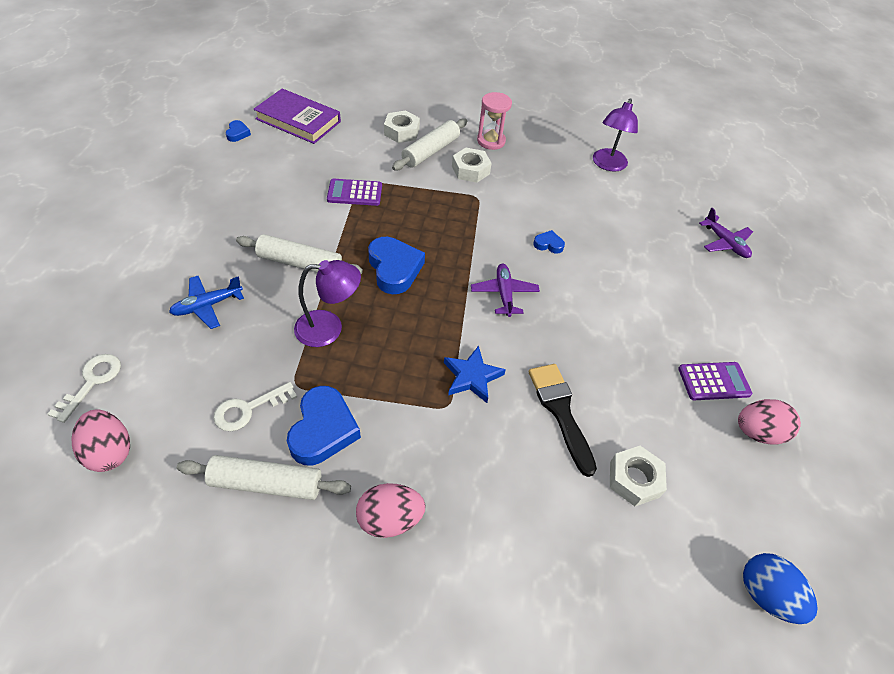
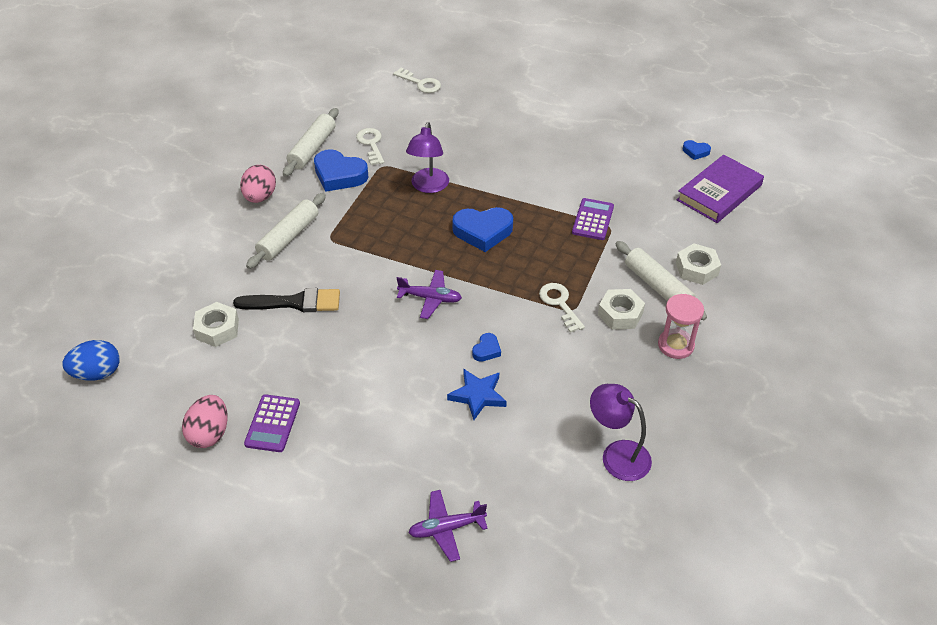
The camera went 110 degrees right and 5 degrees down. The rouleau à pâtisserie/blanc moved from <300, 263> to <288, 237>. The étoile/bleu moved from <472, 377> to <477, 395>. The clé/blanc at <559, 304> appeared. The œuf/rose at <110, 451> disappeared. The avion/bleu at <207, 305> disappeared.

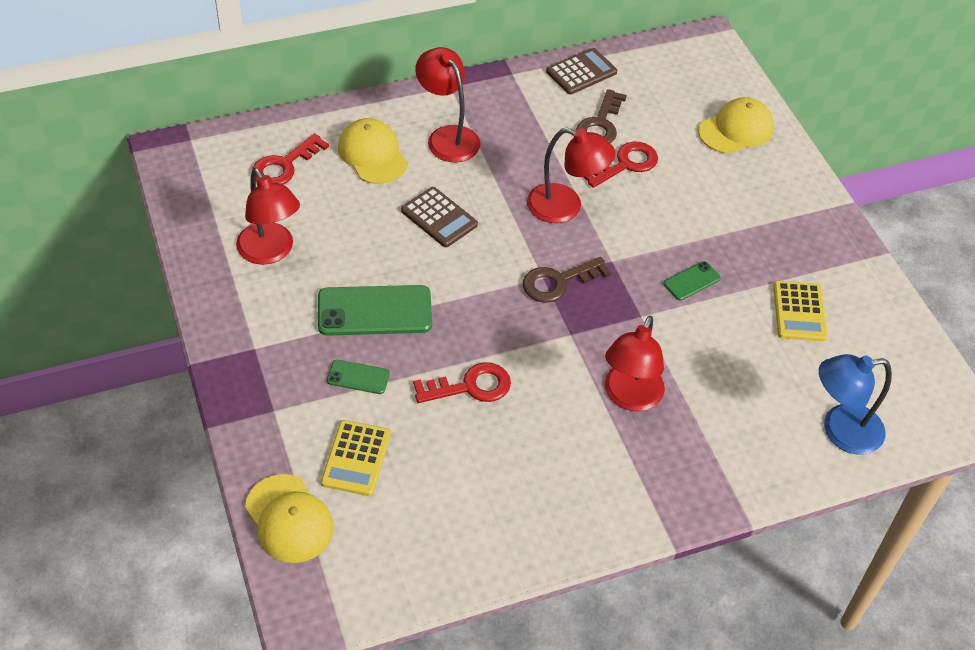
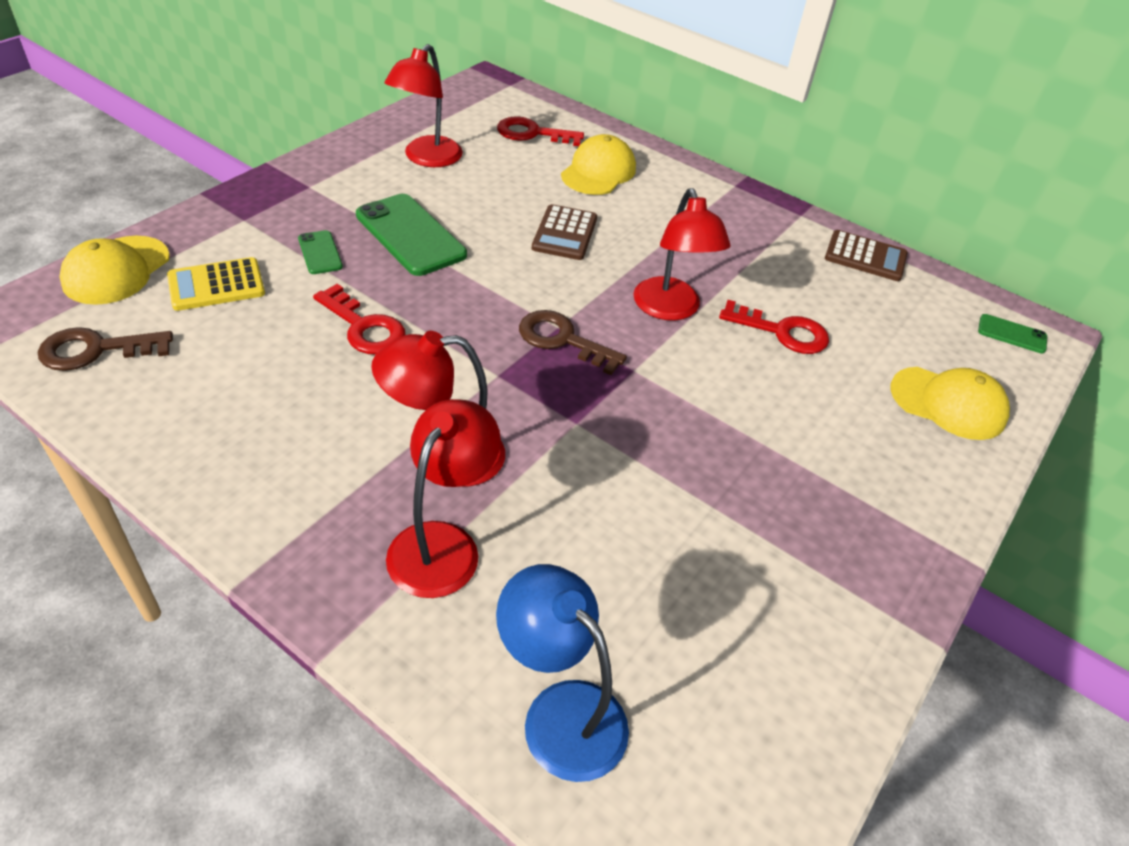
The camera went 55 degrees right and 5 degrees down. The clé/marron moved from <600, 124> to <96, 350>. The lampe/rouge moved from <447, 137> to <443, 543>. The téléphone/vert moved from <691, 281> to <1012, 334>. The calculatrice/jaune at <799, 312> disappeared.

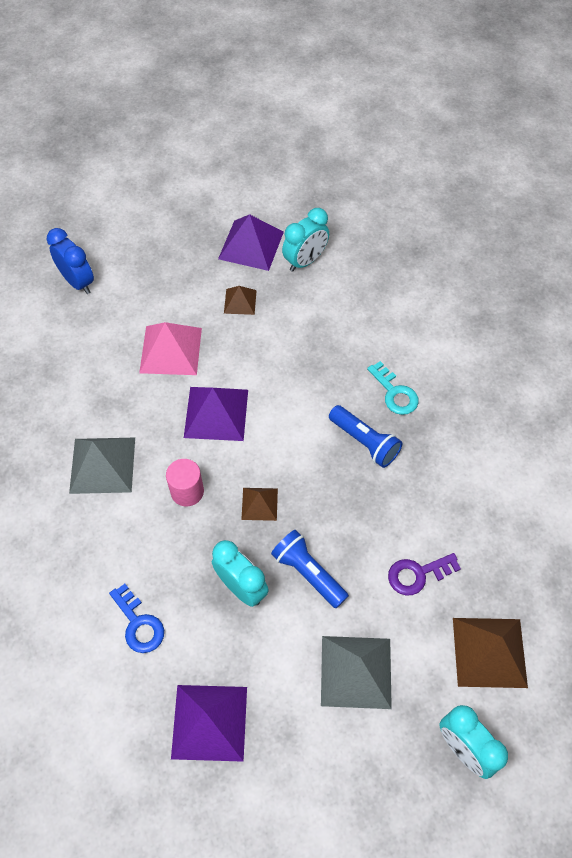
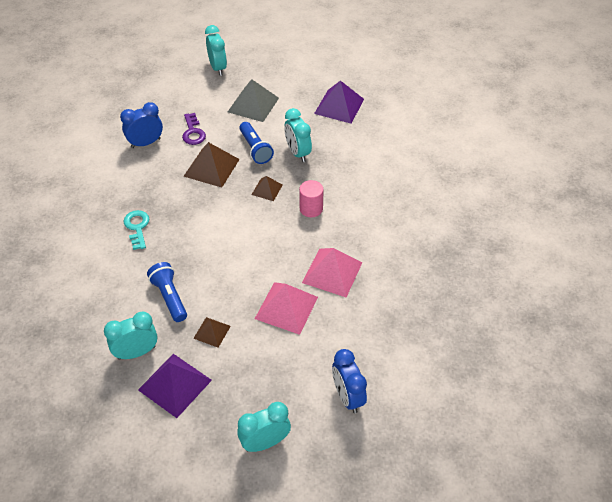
The camera went 160 degrees left and 10 degrees down. The réveil/bleu at <146, 143> appeared. The lampe de poche/bleu moved from <364, 442> to <169, 297>. The clé/violet at <418, 574> turned 75 degrees clockwise. The pyramide/marron moved from <489, 652> to <211, 167>. The réveil/turquoise at <265, 442> appeared. The pyramide/rose at <332, 272> appeared. The pyramide/gris at <102, 465> disappeared. The clé/bleu at <139, 624> disappeared. The pyramide/violet at <216, 413> disappeared.

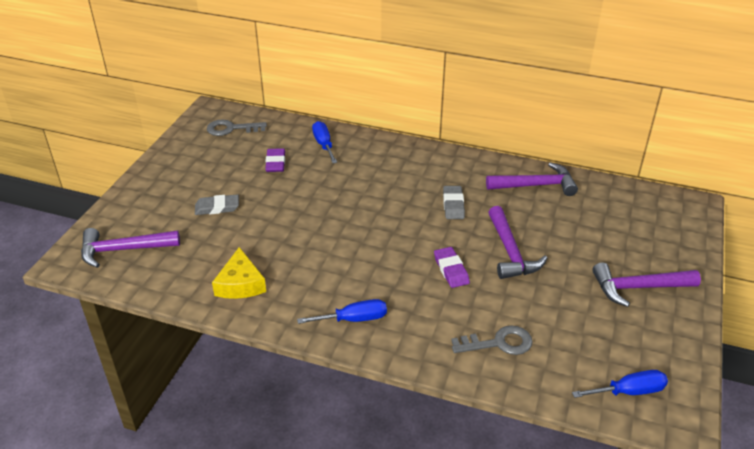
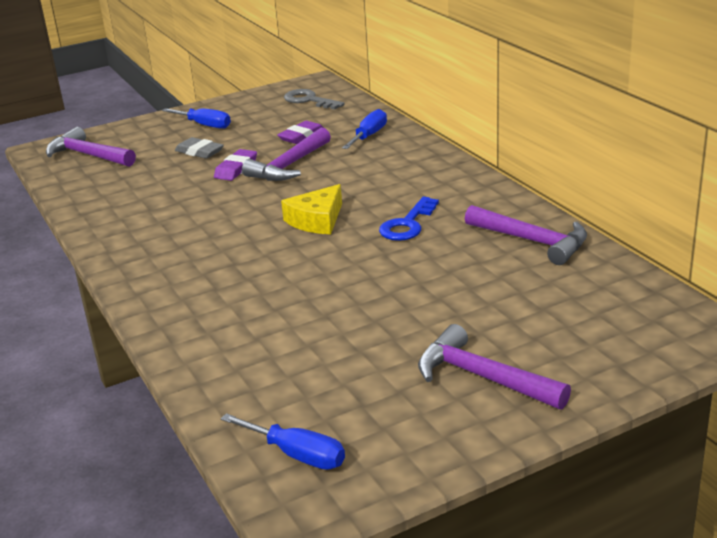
The camera went 45 degrees right and 10 degrees down. The tournevis/bleu moved from <354, 319> to <204, 125>. The gomme/violet moved from <451, 270> to <236, 169>. The marteau/violet moved from <510, 252> to <289, 166>. The fromage/jaune moved from <240, 284> to <317, 220>. The gomme/gris at <453, 205> was replaced by the clé/bleu at <407, 224>. The clé/gris at <498, 343> disappeared.

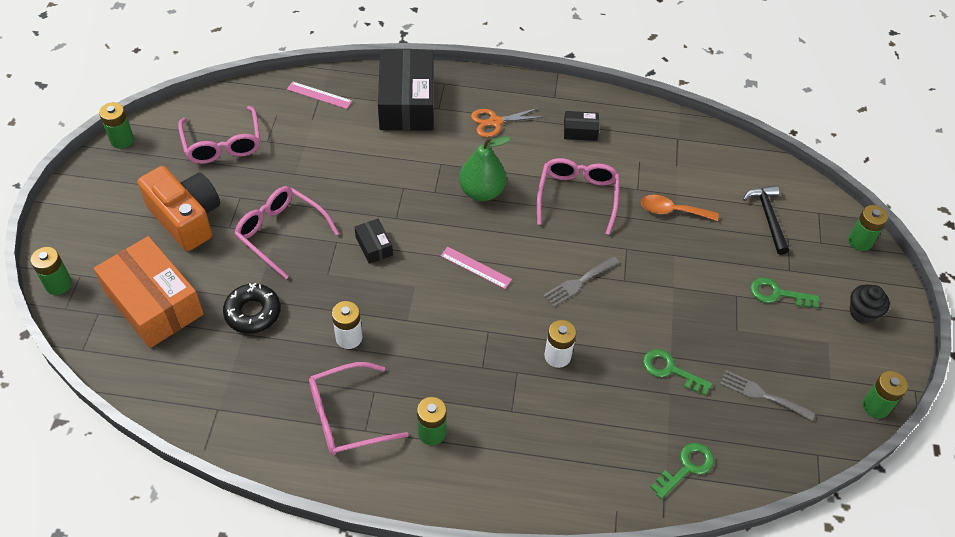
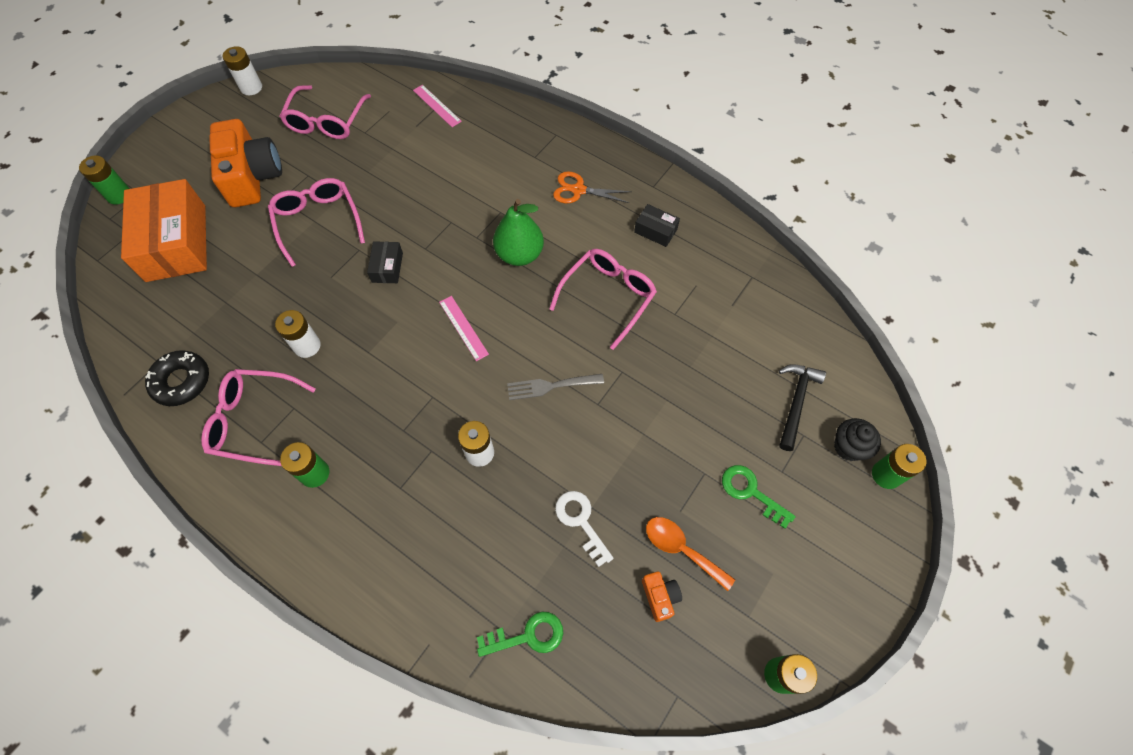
The camera went 30 degrees right and 10 degrees up. The beignet/noir moved from <253, 313> to <182, 381>. The pile/vert at <122, 140> became the pile/blanc at <251, 87>. The clé/vert at <670, 370> became the clé/blanc at <581, 522>. The fourchette/gris at <762, 395> was replaced by the appareil photo/orange at <660, 597>. The cuillère/orange moved from <672, 211> to <681, 549>. The muffin/noir moved from <862, 313> to <848, 447>. The boîte/noir at <407, 103> disappeared.

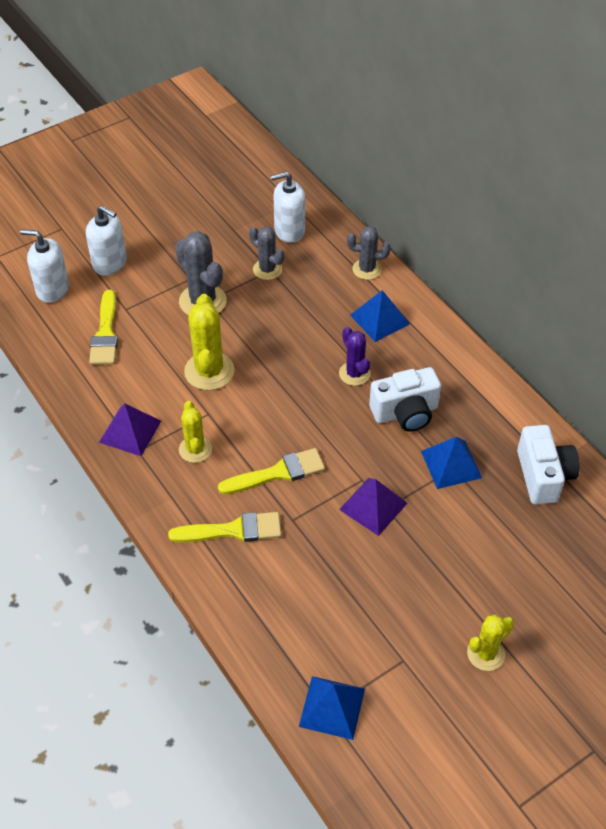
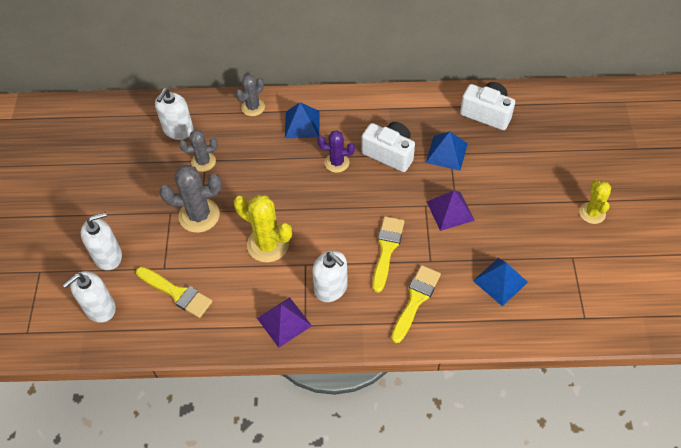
The camera went 55 degrees left and 5 degrees up. The cactus/jaune at <195, 449> was replaced by the distributeur de savon/blanc at <331, 288>. The appareil photo/blanc at <405, 412> turned 75 degrees counterclockwise. The pyramide/bleu moved from <332, 707> to <500, 281>.

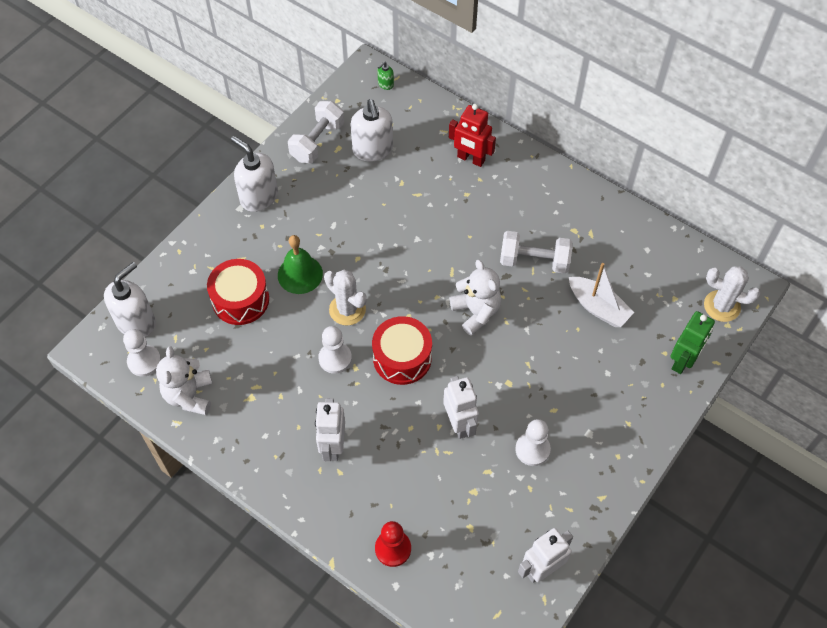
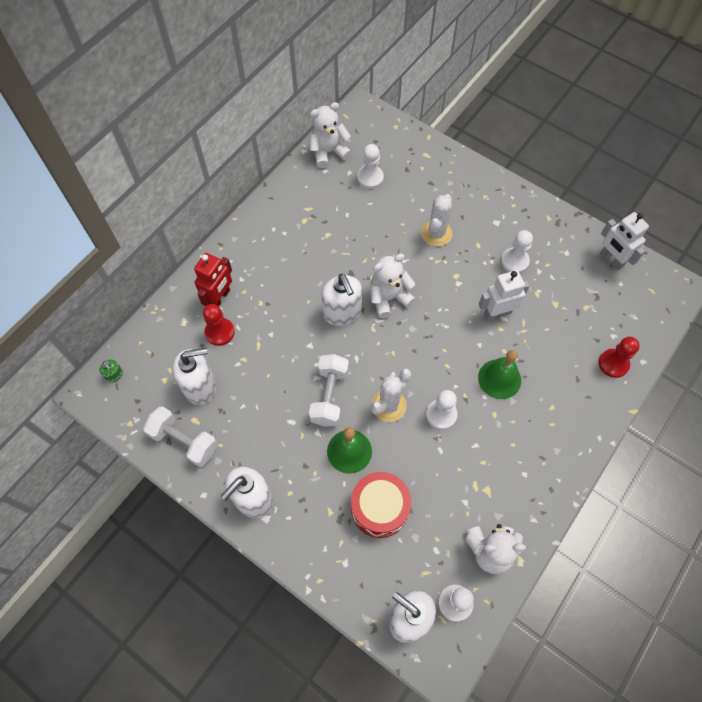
The camera went 90 degrees left and 5 degrees up. The pion/rouge at <219, 332> appeared. The ours en peluche/blanc at <328, 152> appeared. The haltère/blanc moved from <534, 261> to <329, 396>. The distributeur de savon/blanc at <342, 312> appeared. The pion/blanc at <370, 178> appeared. The cactus/blanc moved from <722, 306> to <436, 233>. The cloche/vert at <499, 379> appeared. The robot/blanc at <333, 446> disappeared. The tambour/rouge at <402, 358> disappeared. The bateau/blanc at <598, 307> disappeared. The robot/vert at <683, 361> disappeared.

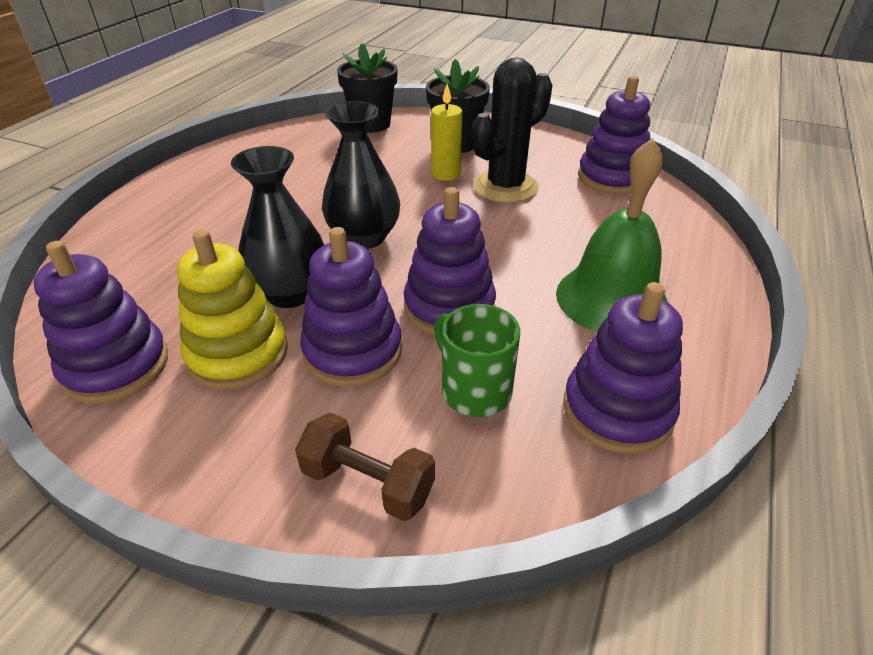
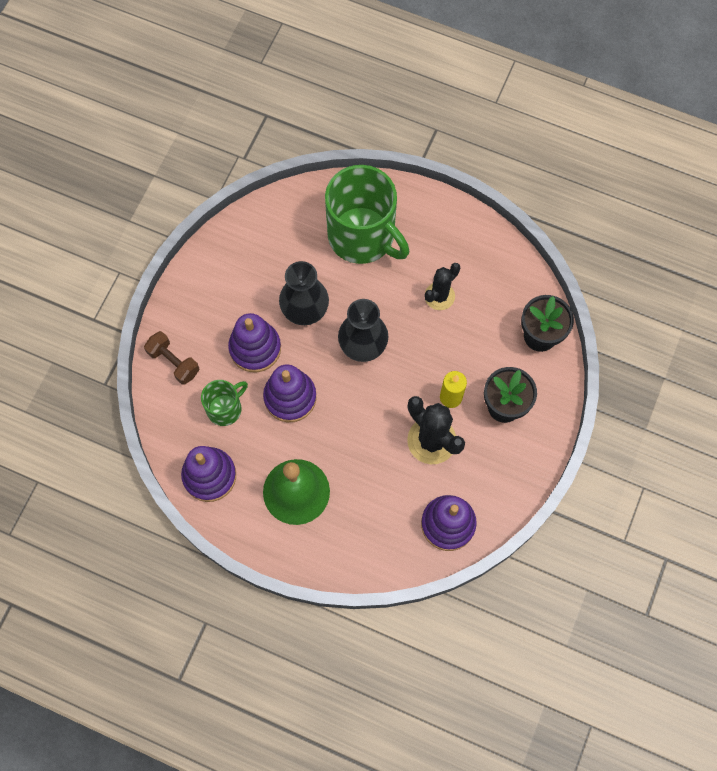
The camera went 90 degrees right and 30 degrees up. The haltère/marron at <368, 483> turned 75 degrees counterclockwise. The tasse/vert at <362, 236> appeared. The cactus/noir at <439, 296> appeared. The jouet à empiler/violet at <116, 366> disappeared. The jouet à empiler/jaune at <238, 354> disappeared.

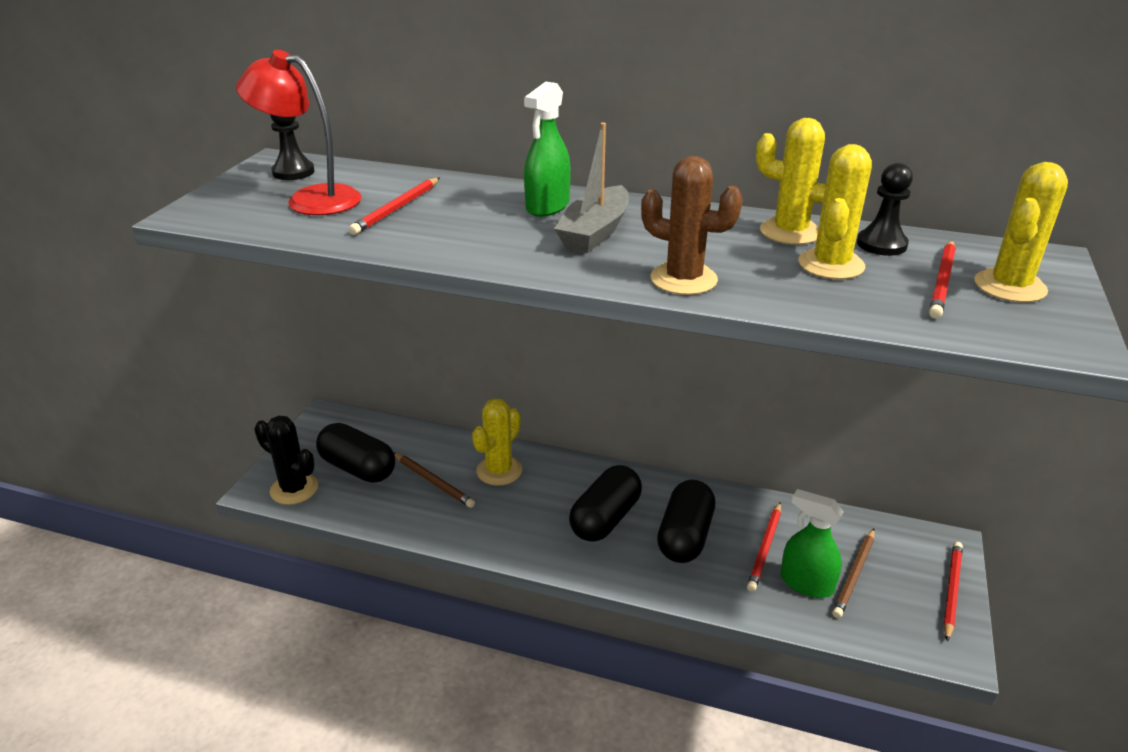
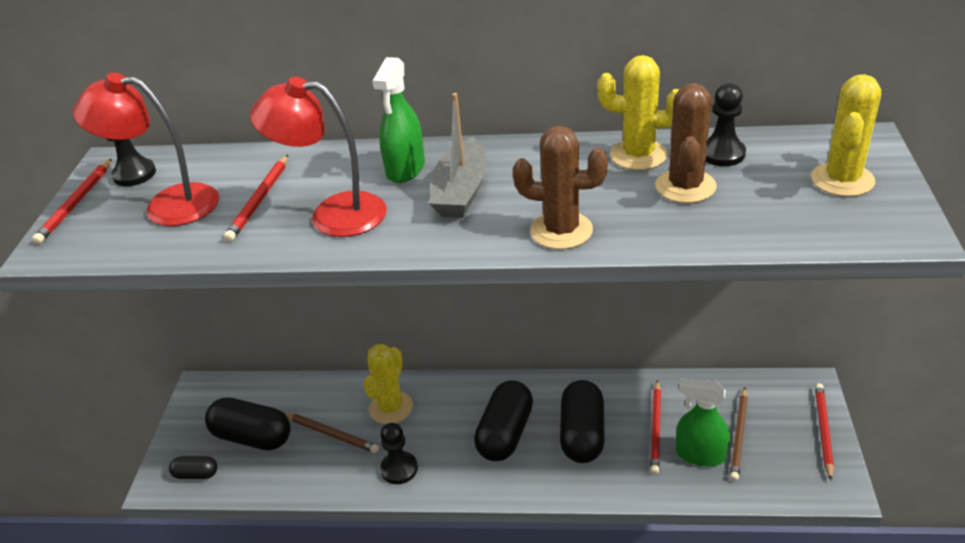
The camera went 10 degrees left and 5 degrees up. The crayon/rouge moved from <942, 281> to <76, 203>. The cactus/noir at <294, 489> was replaced by the gélule/noir at <196, 474>. The lampe/rouge at <333, 214> appeared. The pion/noir at <399, 469> appeared. The cactus/jaune at <831, 265> became the cactus/marron at <685, 186>.

